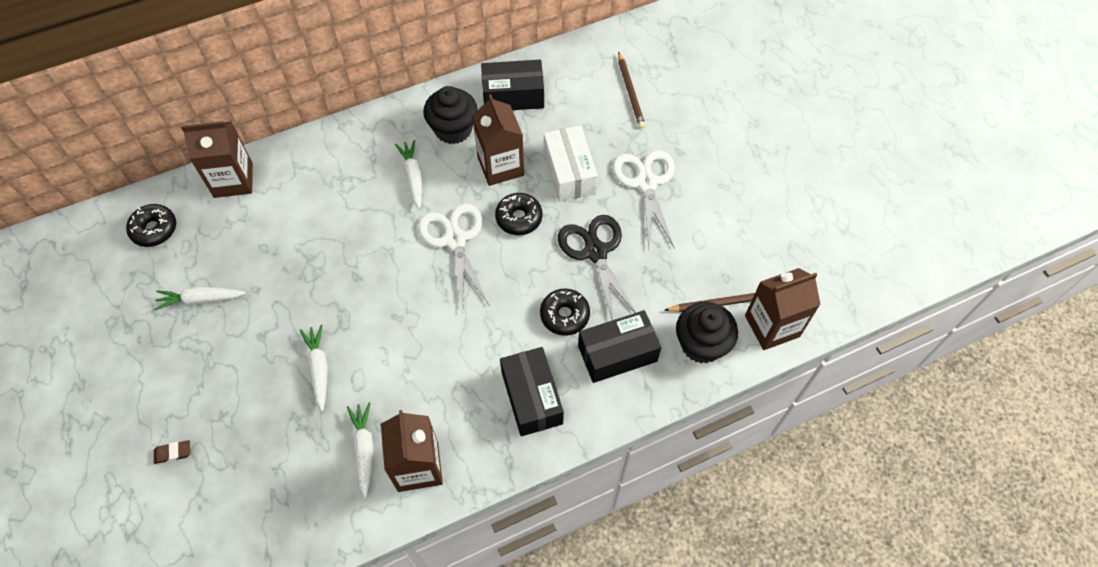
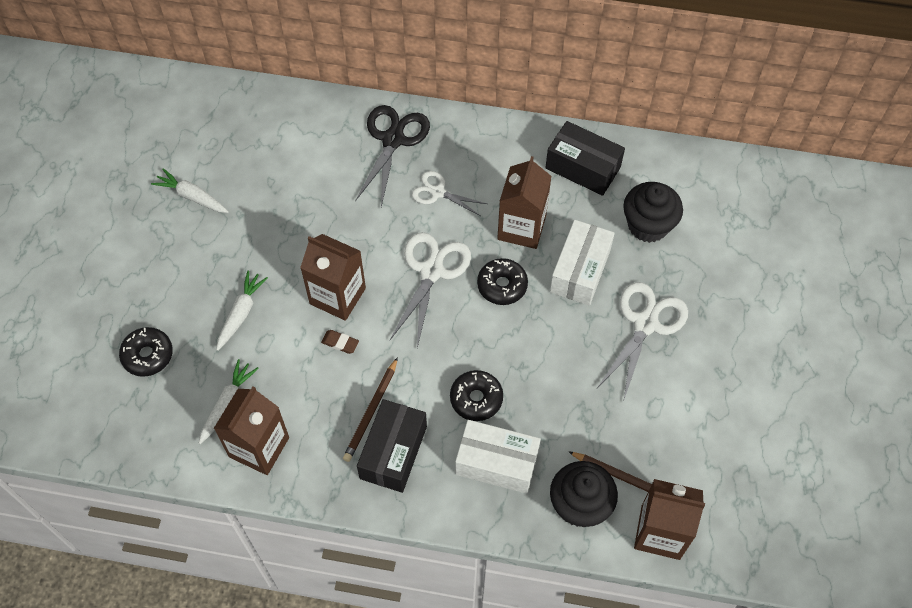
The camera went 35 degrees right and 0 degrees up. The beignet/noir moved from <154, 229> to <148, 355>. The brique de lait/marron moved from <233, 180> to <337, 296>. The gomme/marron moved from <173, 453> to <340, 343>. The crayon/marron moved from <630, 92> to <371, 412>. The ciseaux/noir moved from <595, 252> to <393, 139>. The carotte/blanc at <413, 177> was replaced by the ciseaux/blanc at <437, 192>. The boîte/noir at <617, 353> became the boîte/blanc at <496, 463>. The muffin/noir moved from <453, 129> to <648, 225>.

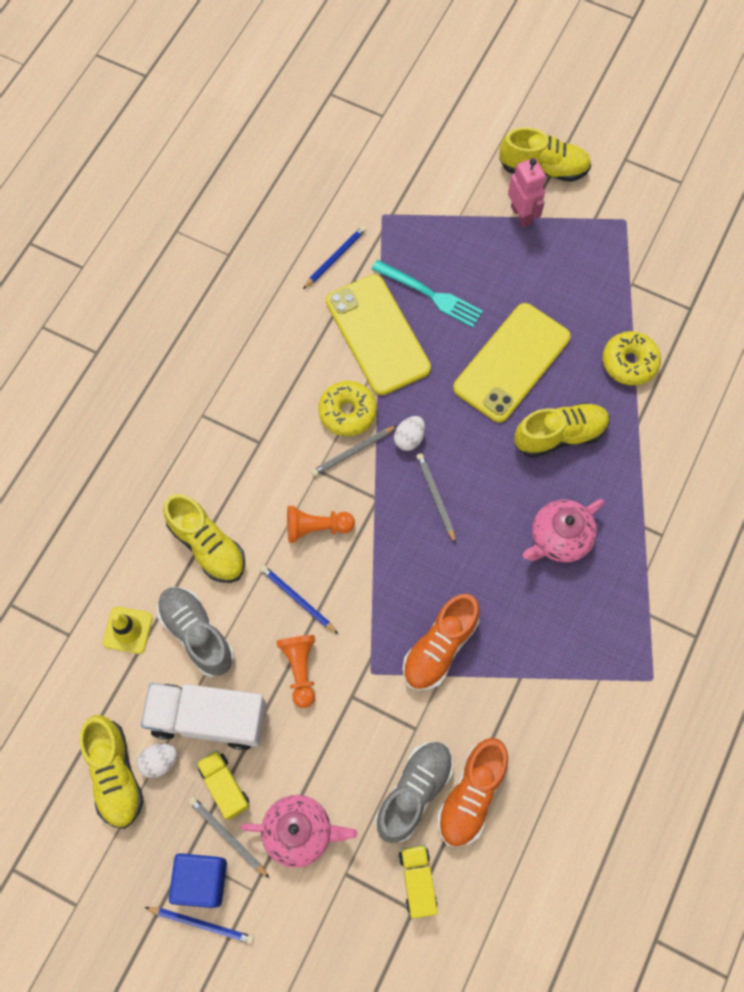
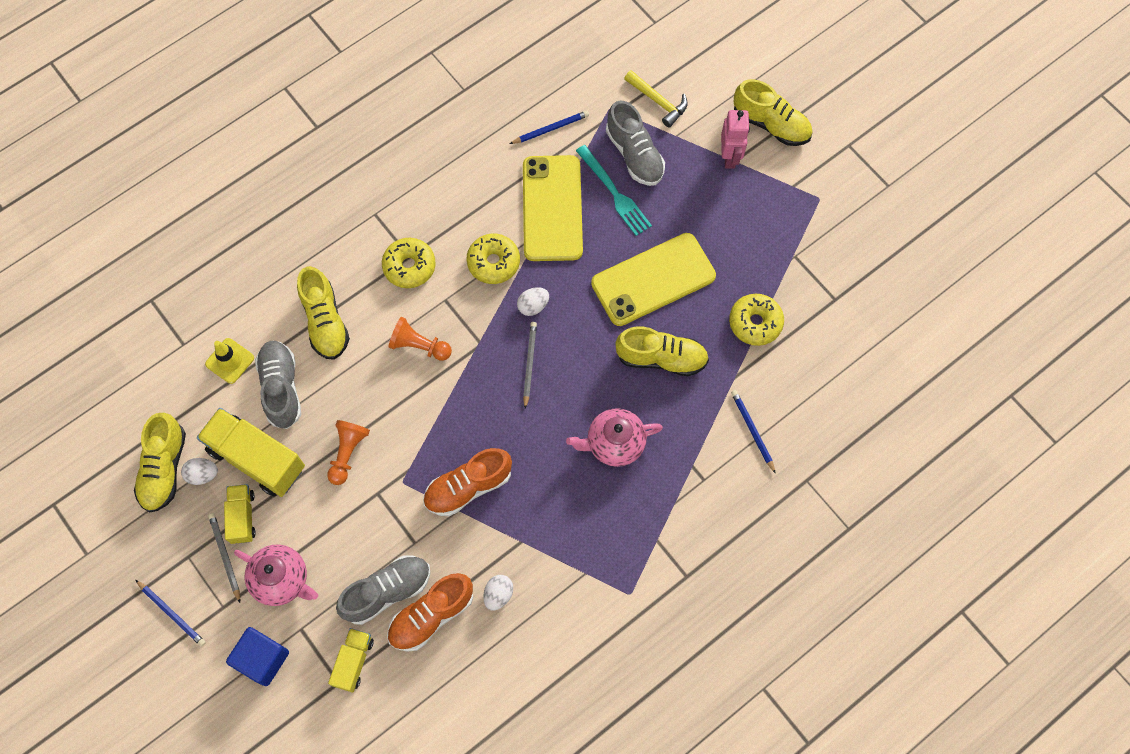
The camera went 25 degrees right and 0 degrees up. The camion/blanc at <208, 718> became the camion/jaune at <257, 459>. The cube/bleu moved from <201, 880> to <262, 659>. The beignet/jaune at <409, 266> appeared. The œuf/blanc at <498, 594> appeared. The chaussure/gris at <634, 154> appeared. The marteau/jaune at <658, 102> appeared. The crayon/bleu moved from <297, 599> to <752, 431>. The crayon/gris at <353, 452> disappeared.

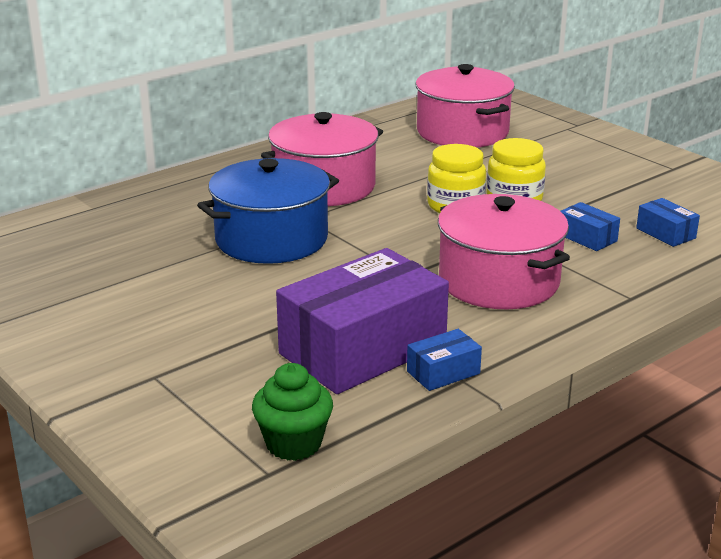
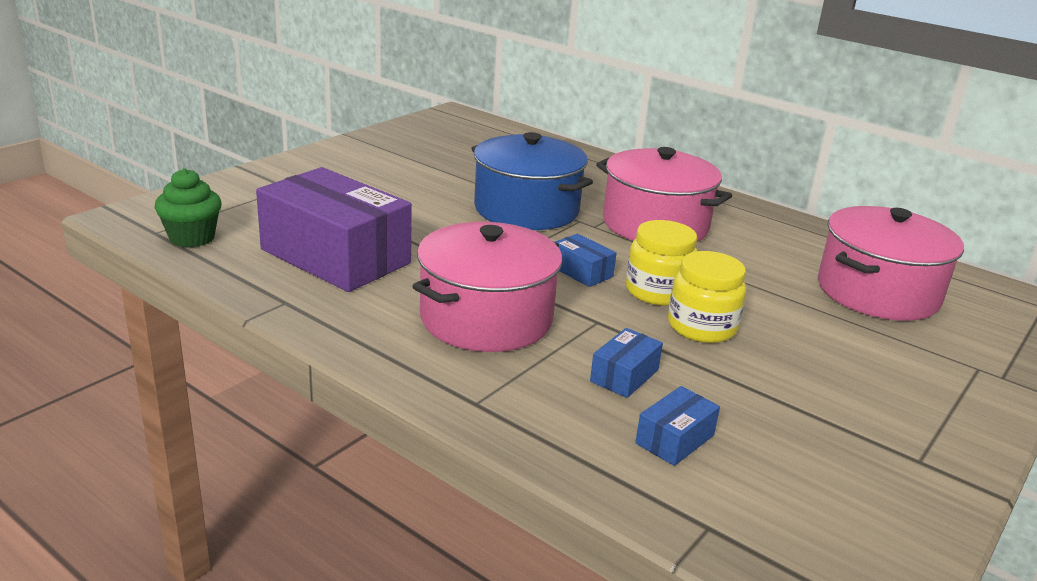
The camera went 75 degrees right and 0 degrees up. The boîte/bleu moved from <443, 372> to <581, 272>.

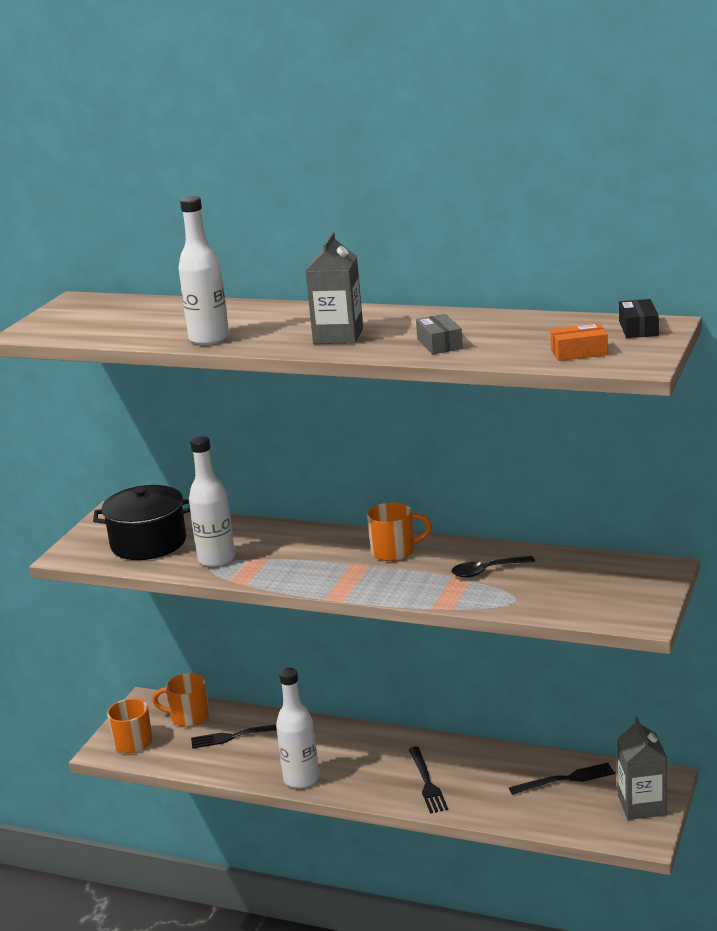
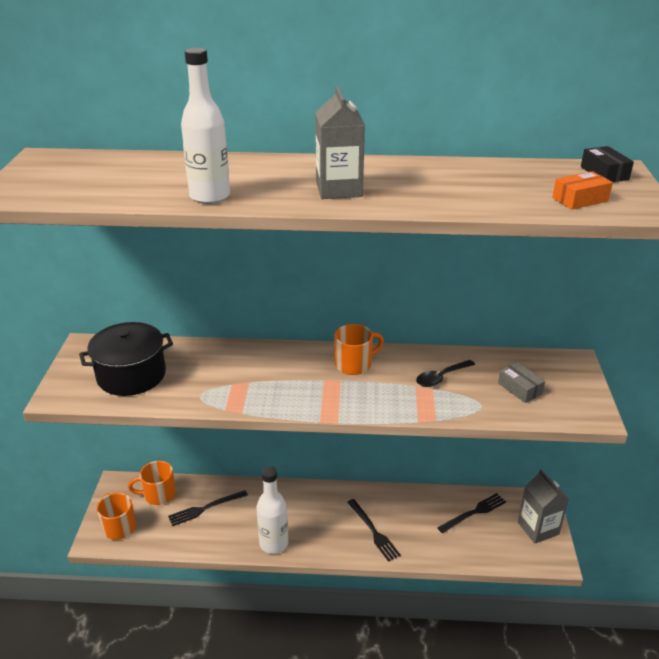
The camera went 20 degrees left and 10 degrees up. The boîte/gris moved from <439, 344> to <519, 388>. The bouteille/blanc at <216, 559> disappeared.

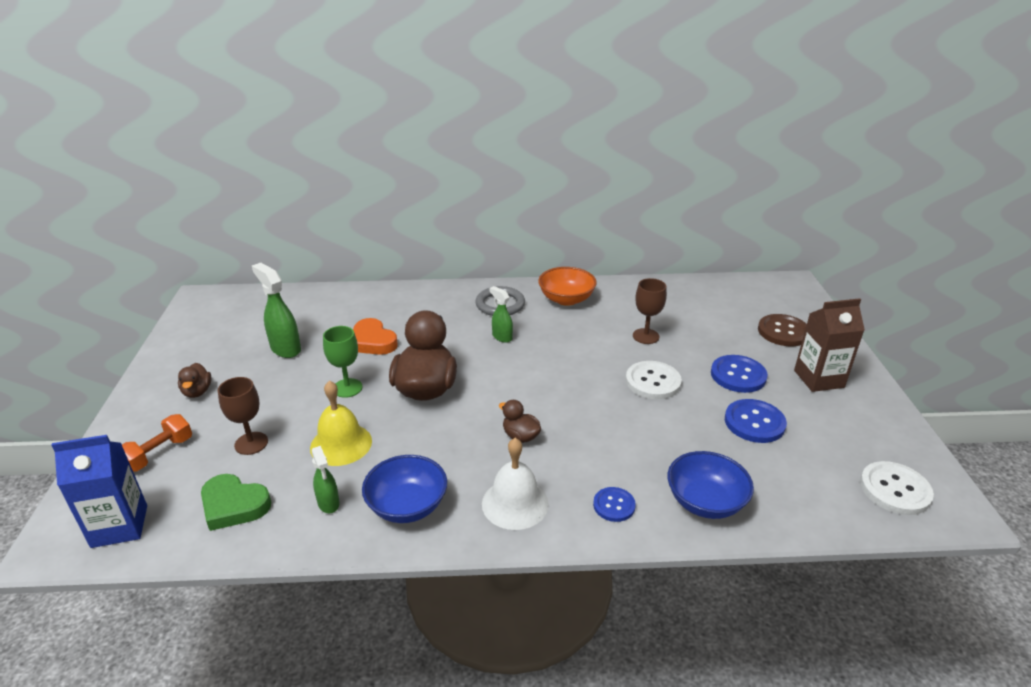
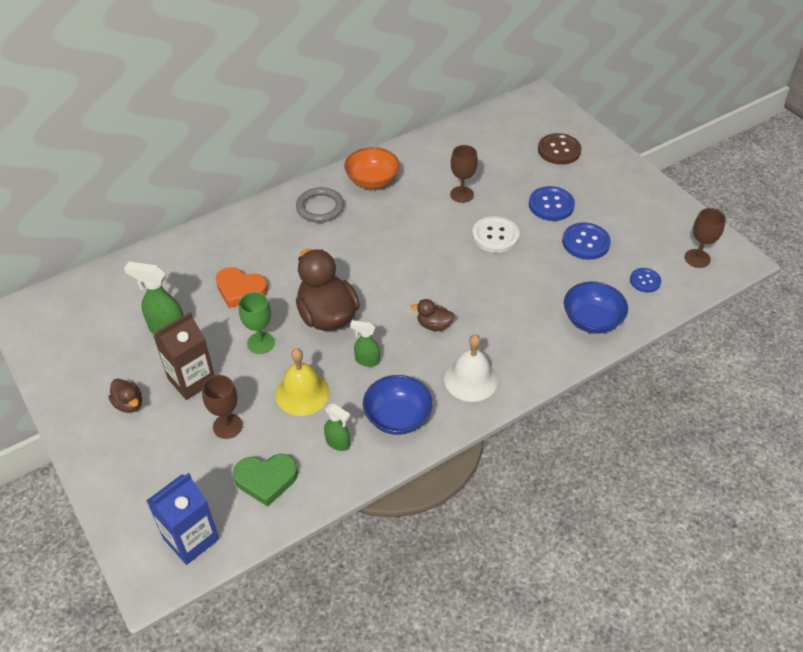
The camera went 30 degrees left and 15 degrees up. The brique de lait/marron moved from <819, 379> to <191, 380>. The vaporisateur/vert moved from <502, 337> to <367, 360>. The bouton/bleu moved from <614, 505> to <645, 281>. The bouton/blanc at <895, 489> was replaced by the verre à pied/marron at <697, 258>. The haltère/orange at <159, 454> disappeared.

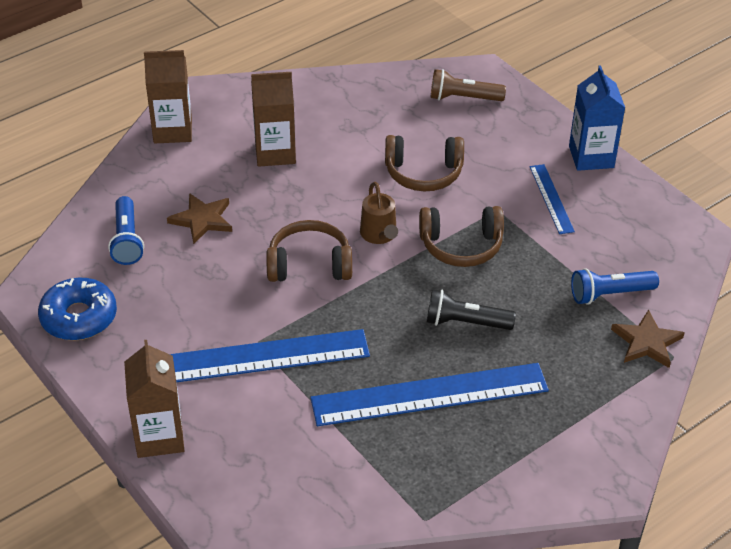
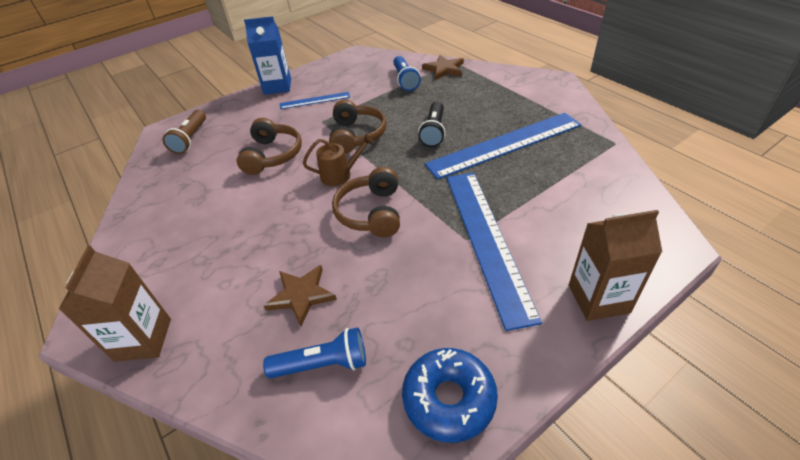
The camera went 85 degrees left and 0 degrees up. The règle/bleu at <429, 395> turned 75 degrees clockwise. The brique de lait/marron at <275, 153> disappeared.

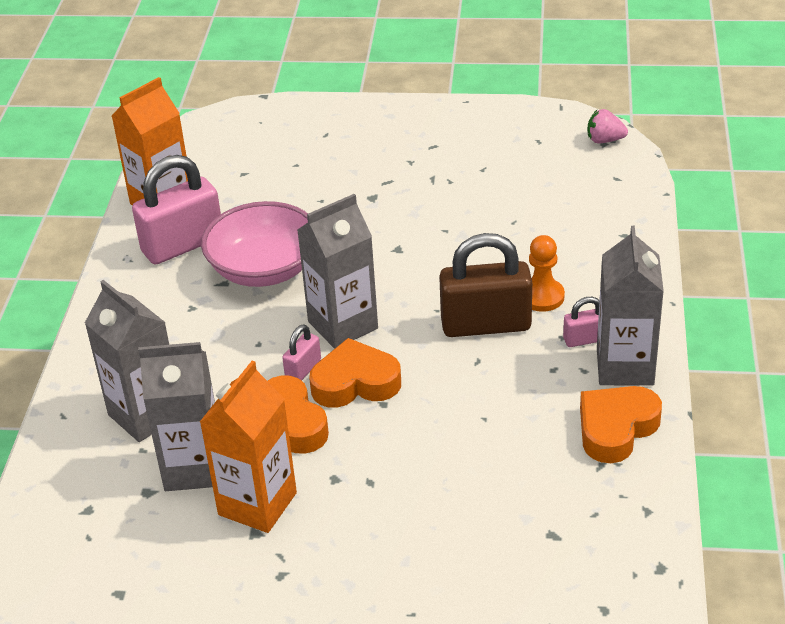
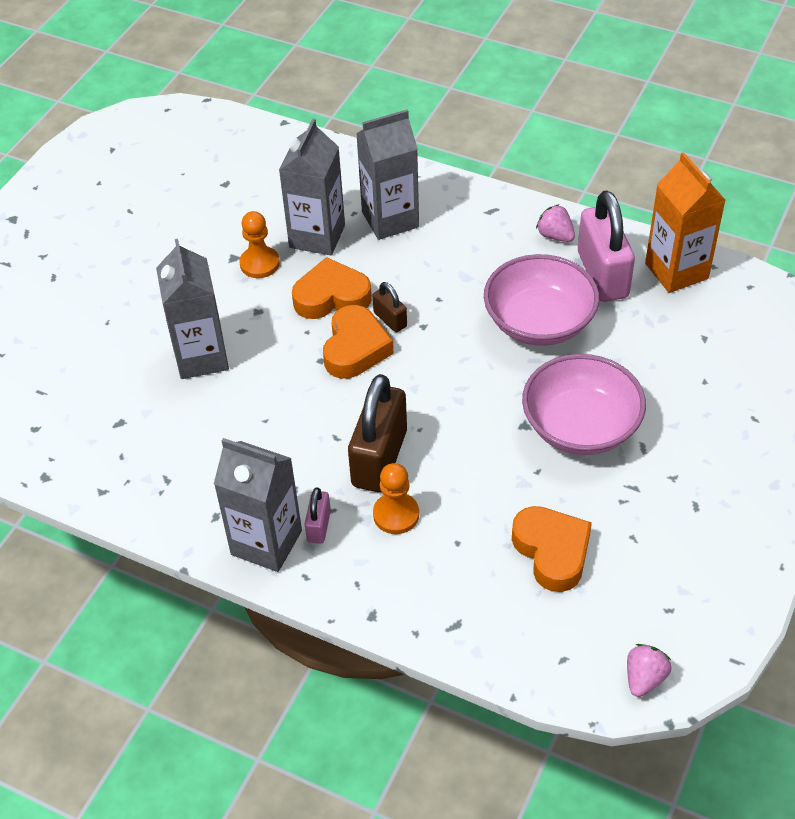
The camera went 110 degrees right and 10 degrees up. The brique de lait/gris moved from <343, 325> to <201, 357>. The brique de lait/orange at <257, 504> was replaced by the pion/orange at <259, 263>. The cadenas/rose at <303, 369> became the cadenas/marron at <390, 319>. The cœur/orange moved from <616, 428> to <552, 552>. The bol/rose at <580, 426> appeared. The fraise/rose at <555, 235> appeared.

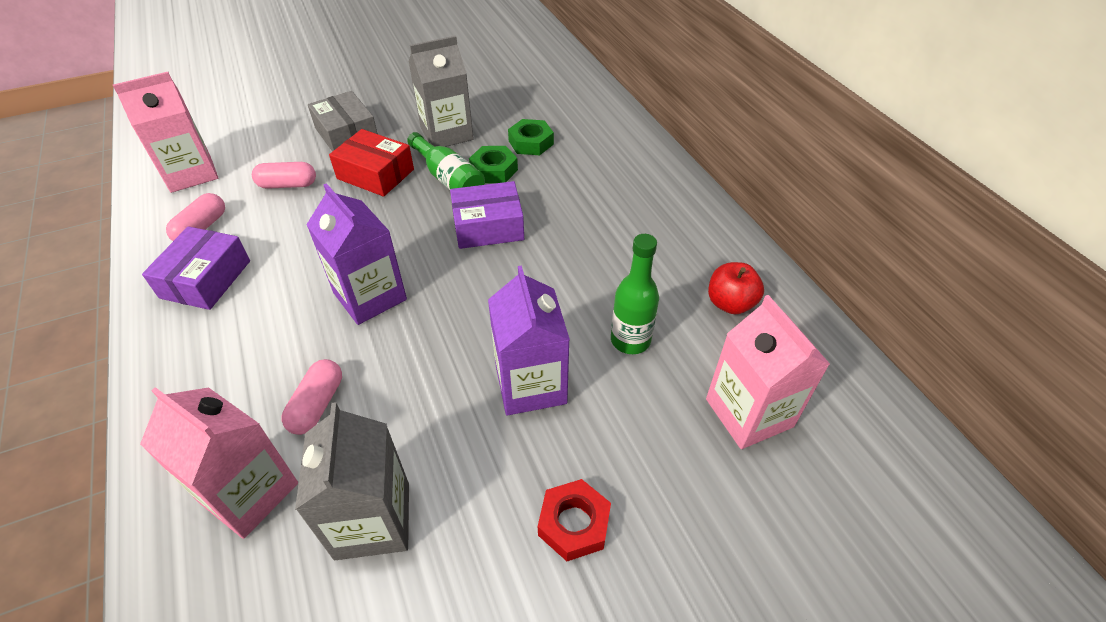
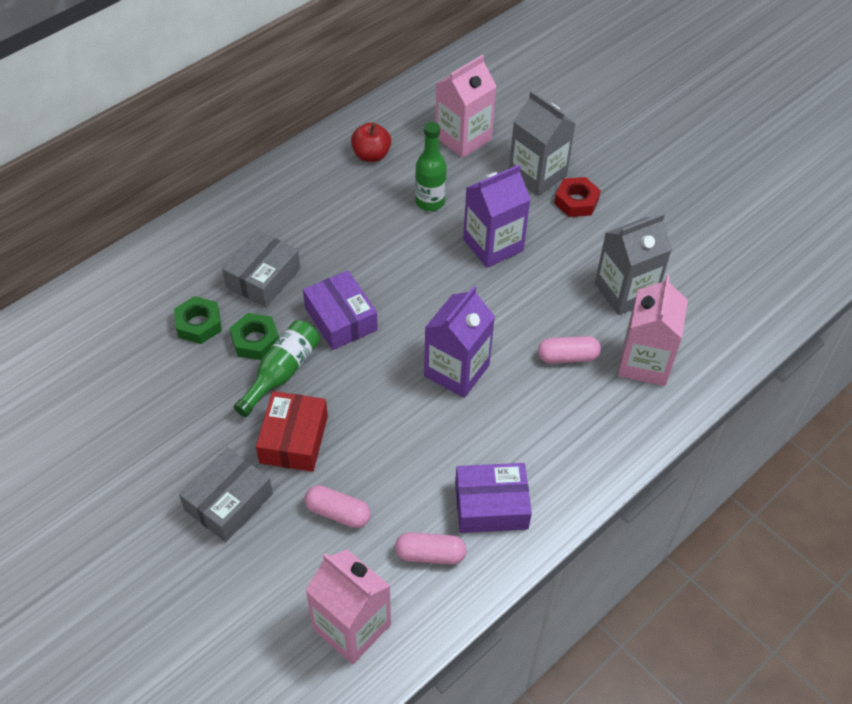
The camera went 110 degrees left and 5 degrees up. The boîte/gris at <263, 278> appeared. The gélule/rose at <288, 185> turned 45 degrees counterclockwise. The brique de lait/gris moved from <446, 134> to <537, 175>.

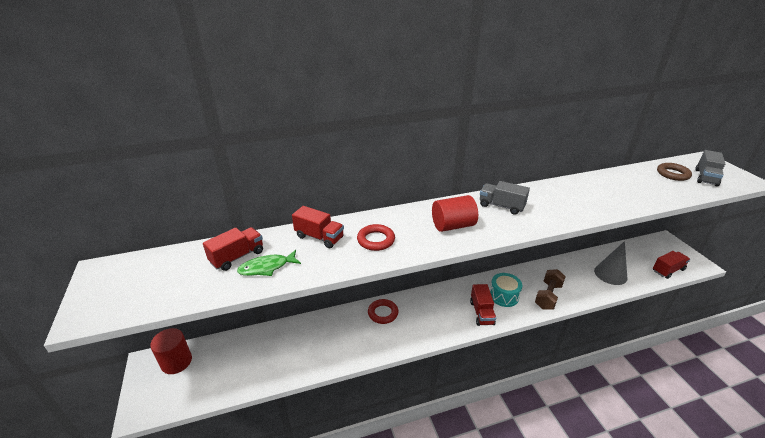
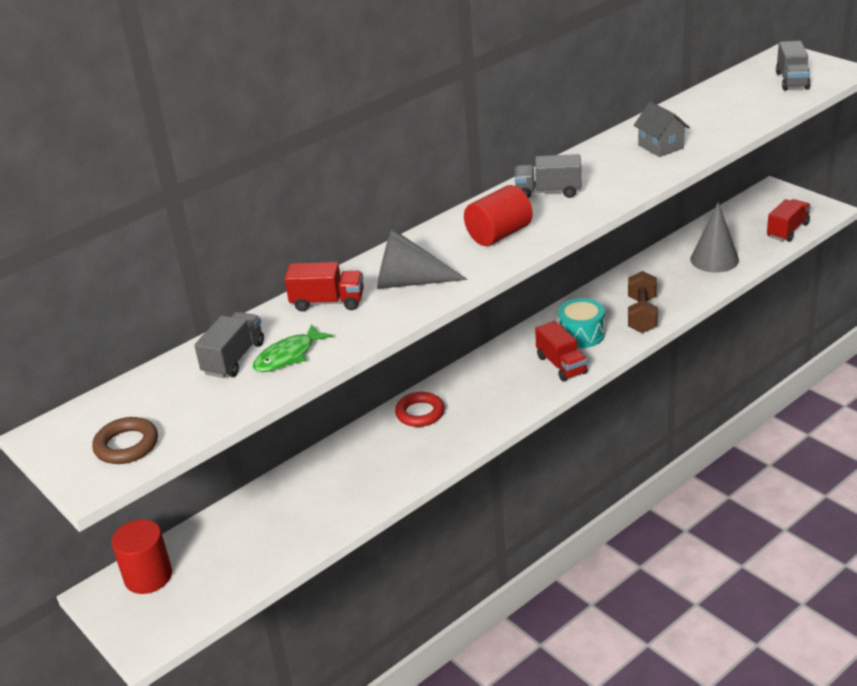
The camera went 20 degrees left and 0 degrees up. The anneau/marron moved from <672, 174> to <126, 445>. The camion/rouge at <237, 257> became the camion/gris at <234, 358>. The anneau/rouge at <376, 240> was replaced by the cône/gris at <409, 282>. The maison/gris at <660, 146> appeared.

